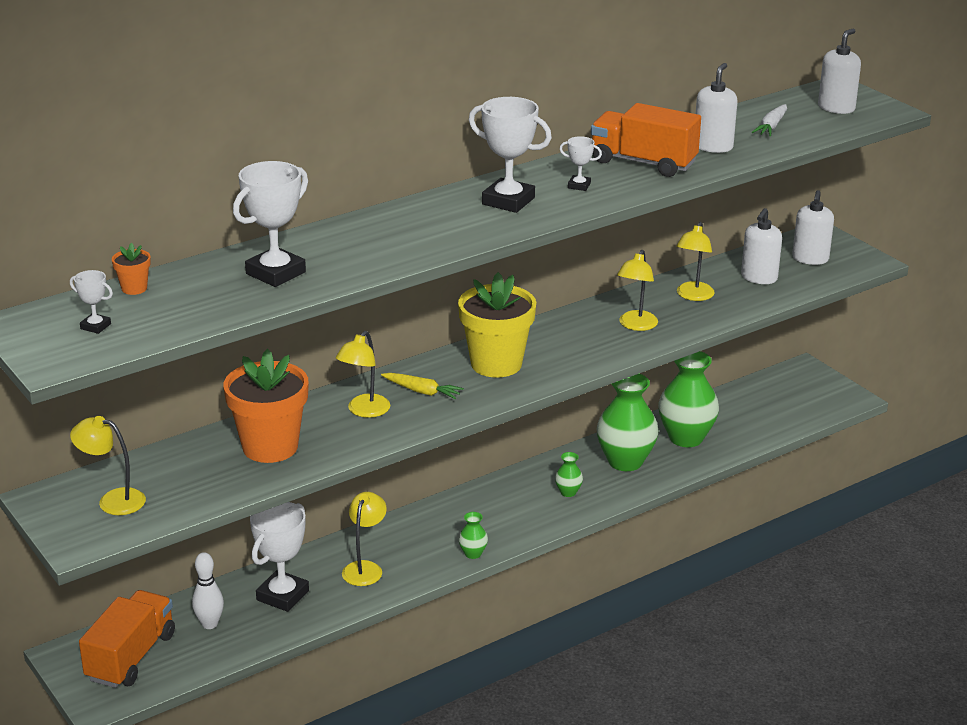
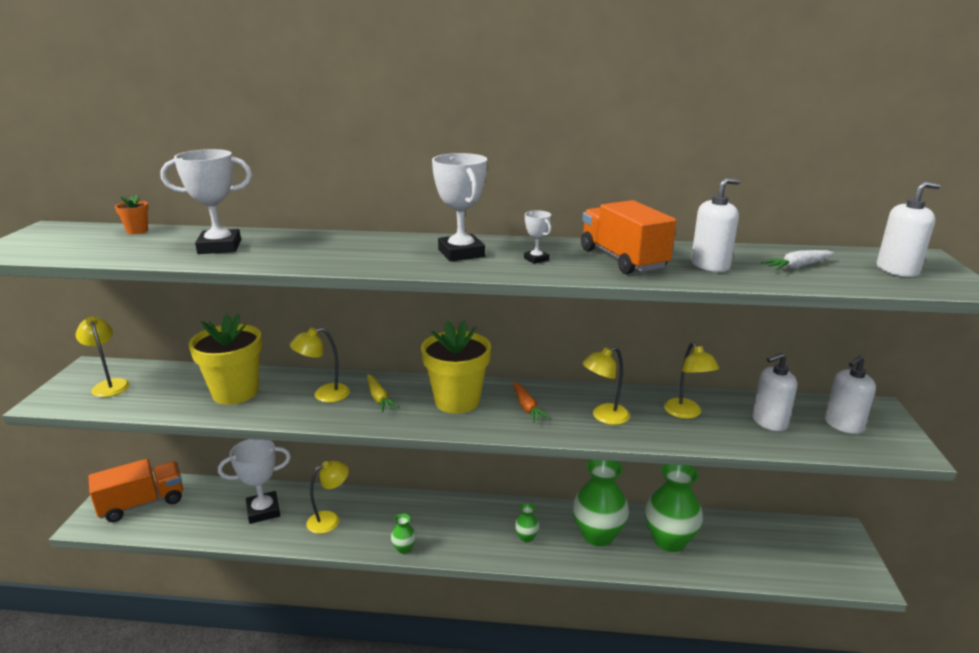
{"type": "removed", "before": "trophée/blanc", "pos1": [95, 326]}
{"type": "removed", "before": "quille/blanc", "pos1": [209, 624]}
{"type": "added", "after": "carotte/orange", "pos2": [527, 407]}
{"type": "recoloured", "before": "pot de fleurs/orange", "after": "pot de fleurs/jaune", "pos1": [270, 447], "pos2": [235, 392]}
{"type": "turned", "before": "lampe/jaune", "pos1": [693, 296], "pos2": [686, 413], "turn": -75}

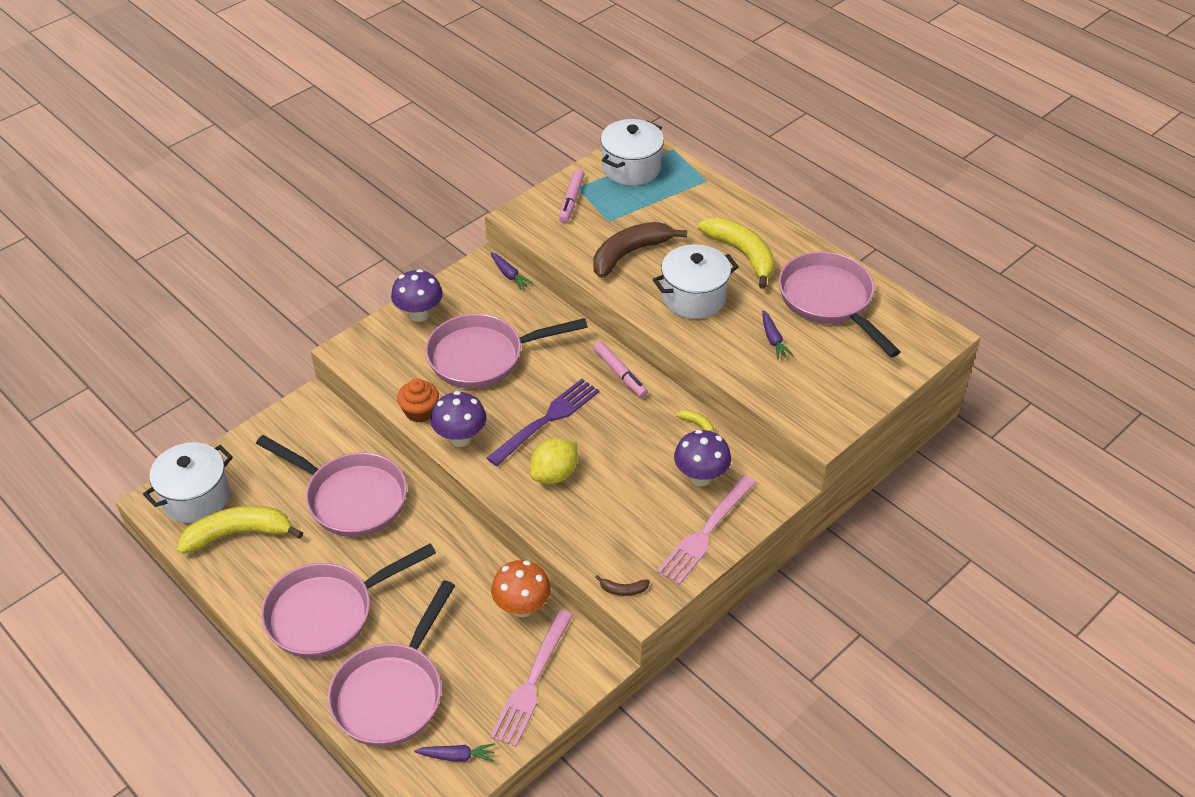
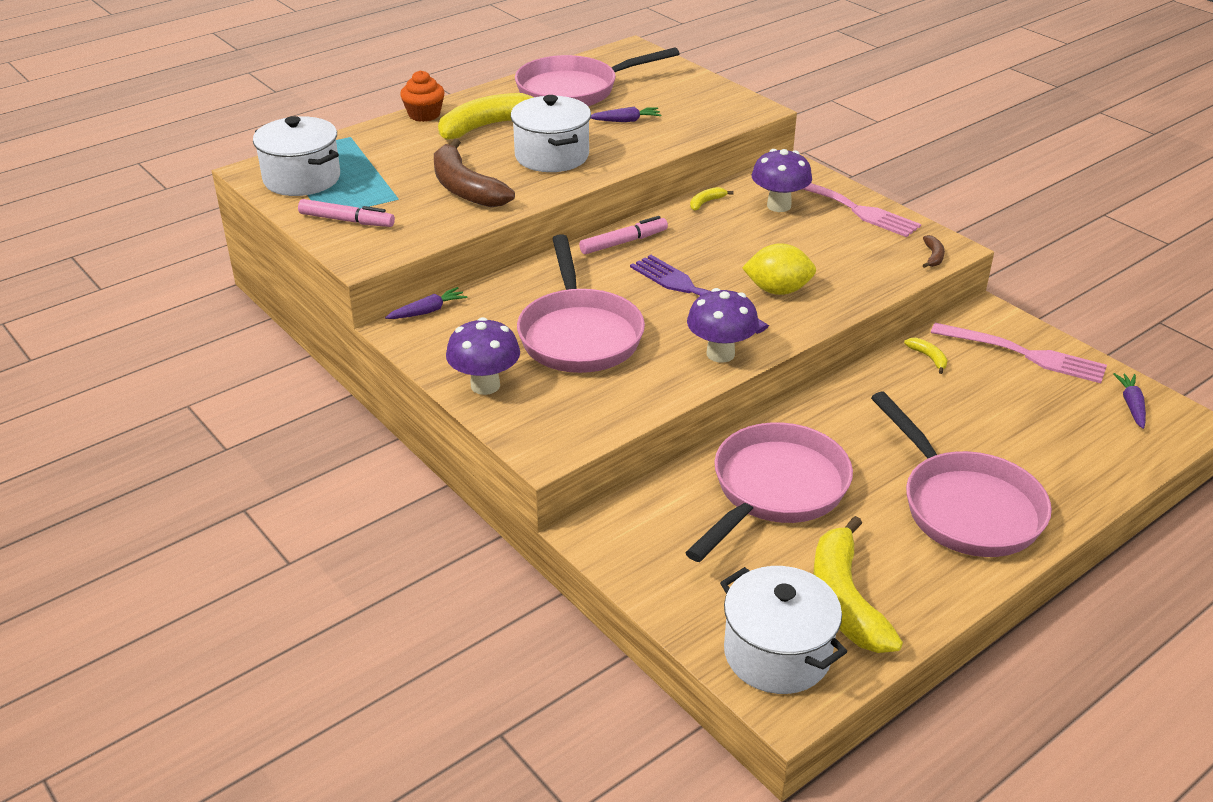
{"type": "removed", "before": "poêle/rose", "pos1": [392, 693]}
{"type": "moved", "before": "muffin/orange", "pos1": [420, 411], "pos2": [424, 115]}
{"type": "replaced", "before": "champignon/orange", "after": "banane/jaune", "pos1": [522, 607], "pos2": [928, 358]}
{"type": "turned", "before": "citron/jaune", "pos1": [554, 474], "pos2": [778, 290], "turn": -45}

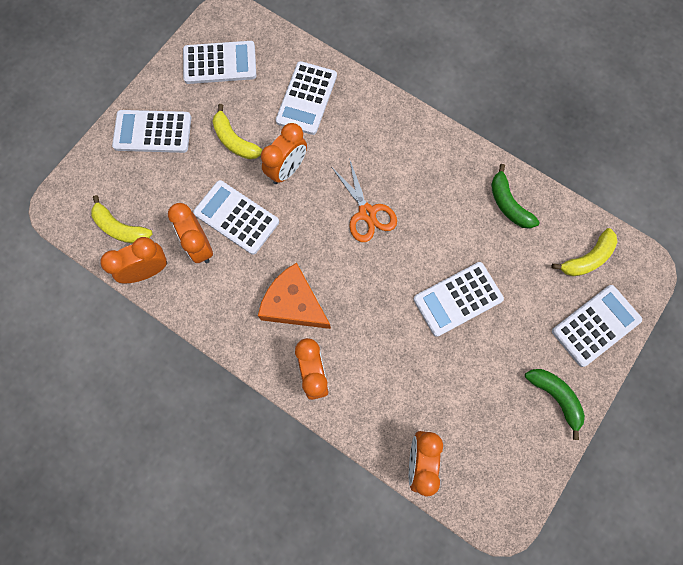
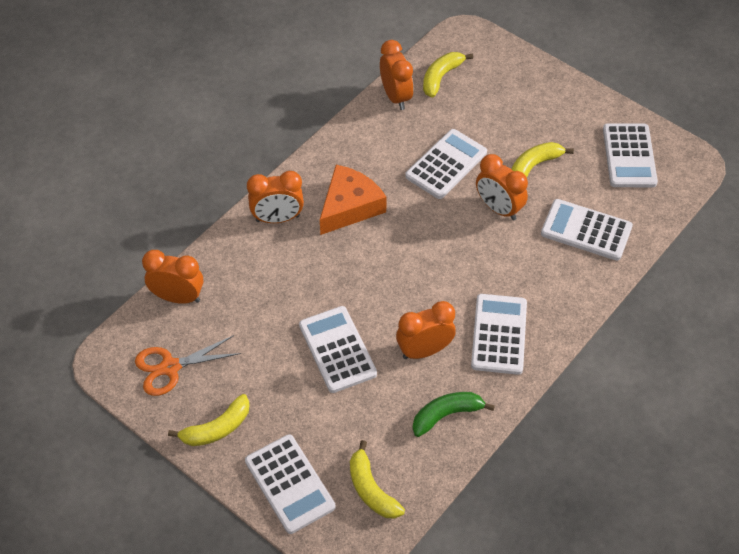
{"type": "moved", "before": "calculatrice/blanc", "pos1": [152, 132], "pos2": [499, 334]}
{"type": "moved", "before": "réveil/orange", "pos1": [199, 245], "pos2": [424, 350]}
{"type": "moved", "before": "ciseaux/orange", "pos1": [367, 213], "pos2": [170, 367]}
{"type": "recoloured", "before": "banane/vert", "after": "banane/jaune", "pos1": [555, 397], "pos2": [217, 428]}

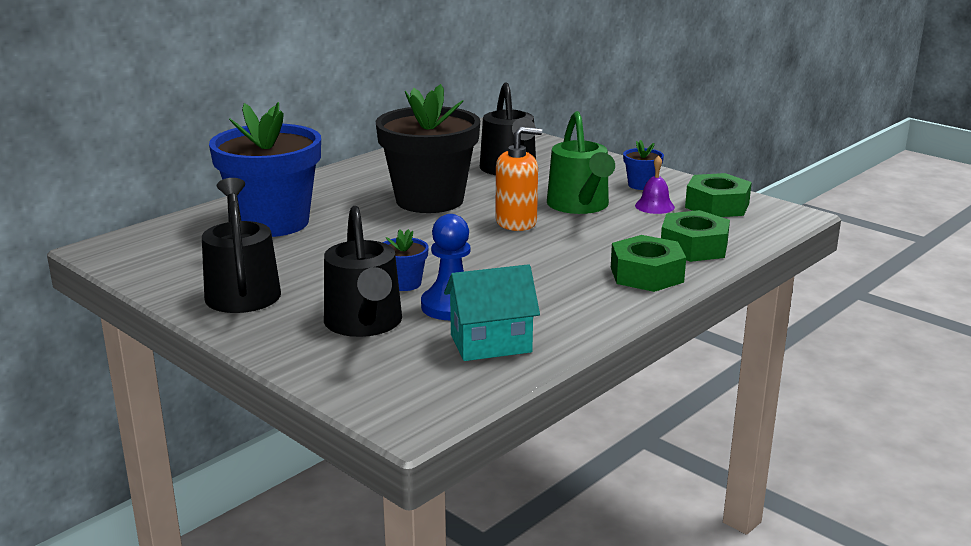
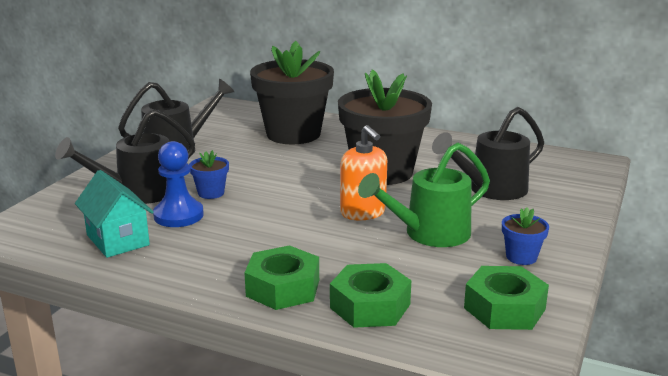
{"type": "removed", "before": "cloche/violet", "pos1": [654, 206]}
{"type": "recoloured", "before": "pot de fleurs/bleu", "after": "pot de fleurs/noir", "pos1": [273, 223], "pos2": [293, 134]}

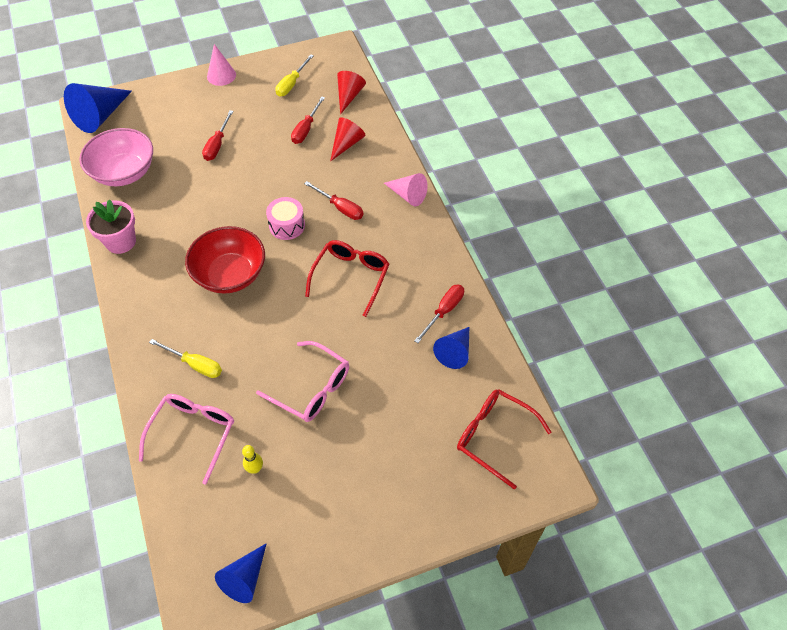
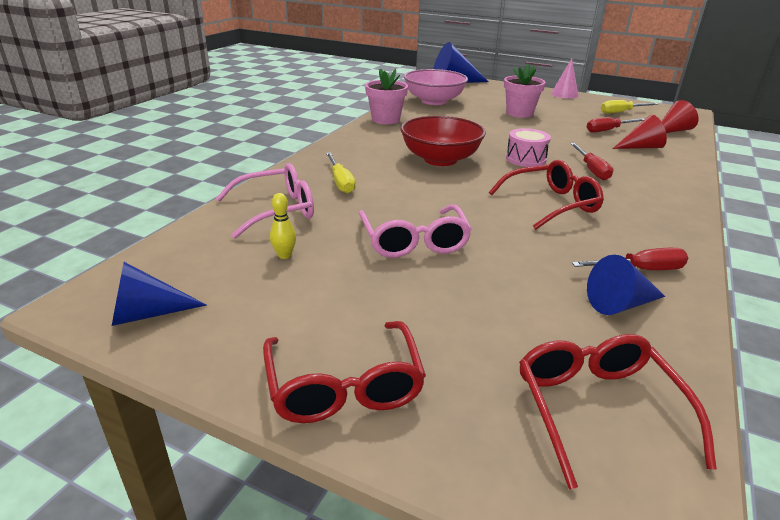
{"type": "removed", "before": "cône/rose", "pos1": [408, 195]}
{"type": "added", "after": "lunettes/rouge", "pos2": [344, 386]}
{"type": "replaced", "before": "tournevis/rouge", "after": "pot de fleurs/rose", "pos1": [217, 145], "pos2": [519, 113]}

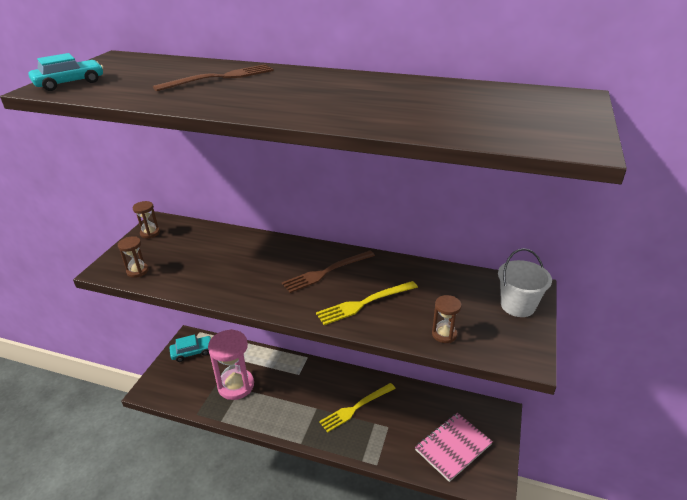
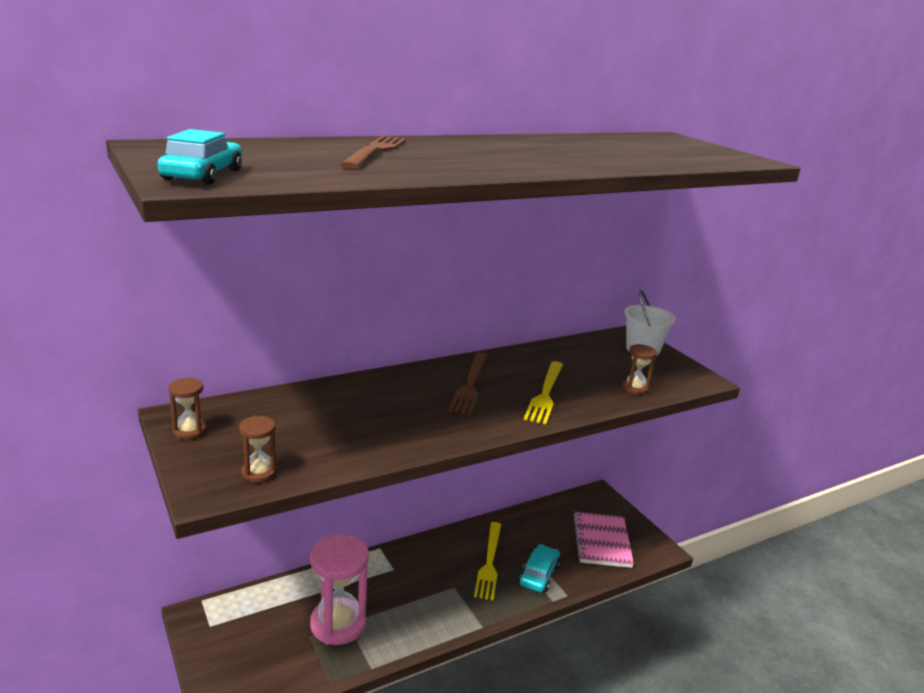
{"type": "moved", "before": "voiture/turquoise", "pos1": [192, 352], "pos2": [539, 574]}

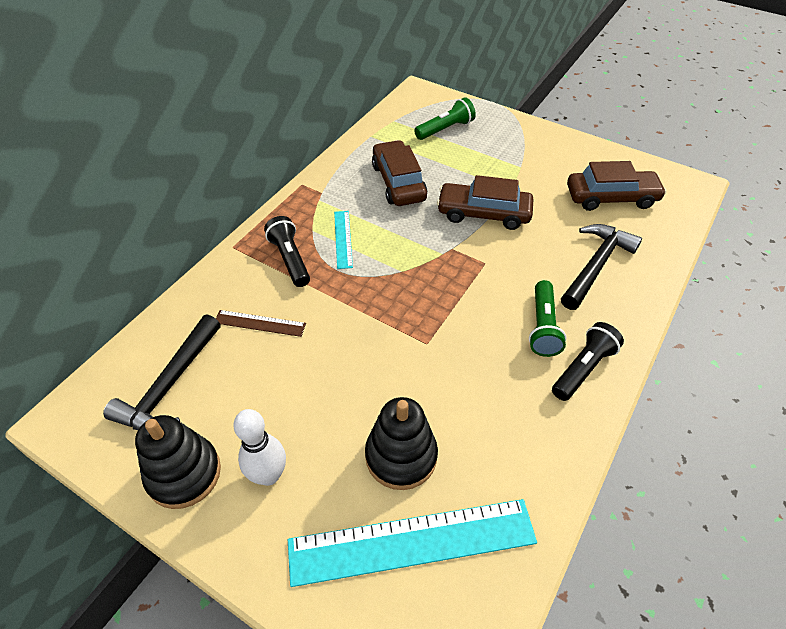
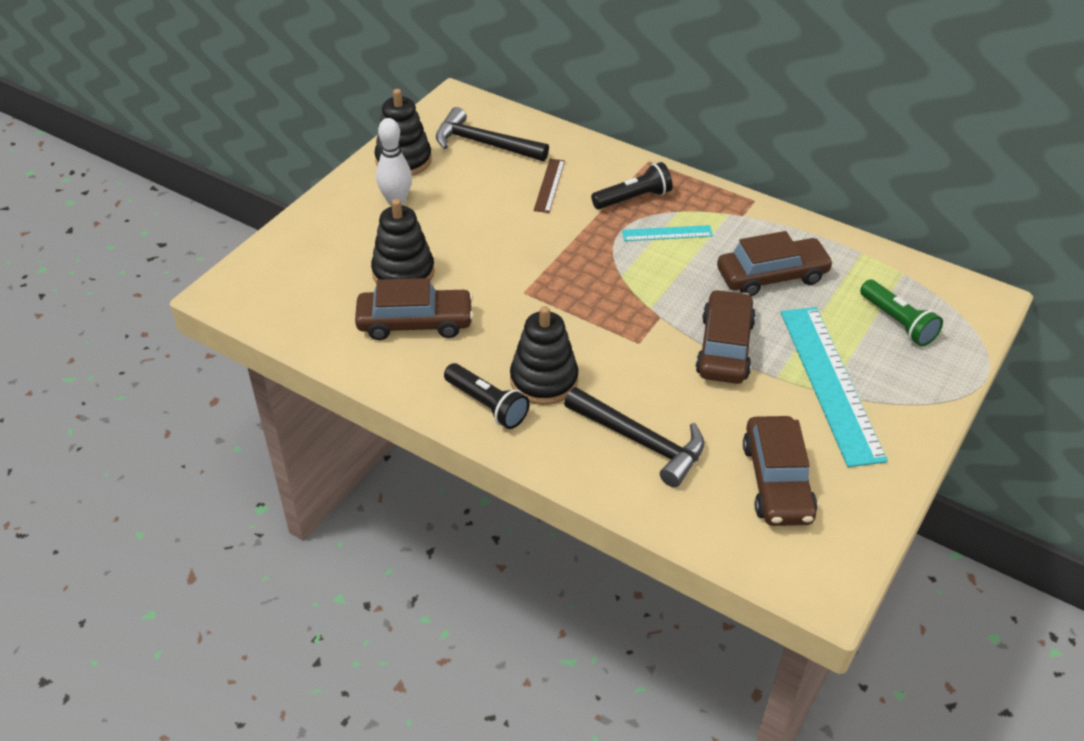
{"type": "added", "after": "voiture/marron", "pos2": [415, 323]}
{"type": "moved", "before": "règle/turquoise", "pos1": [412, 541], "pos2": [830, 383]}
{"type": "replaced", "before": "lampe de poche/vert", "after": "jouet à empiler/noir", "pos1": [543, 327], "pos2": [544, 380]}

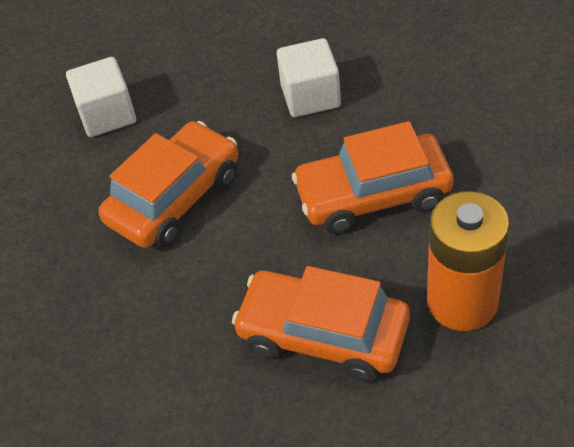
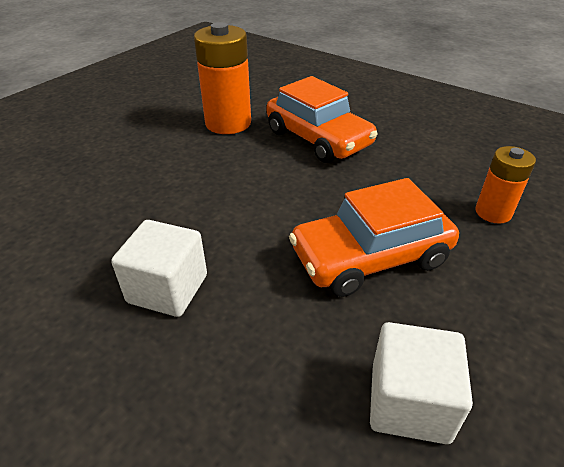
{"type": "removed", "before": "voiture/orange", "pos1": [373, 195]}
{"type": "added", "after": "pile/orange", "pos2": [493, 212]}

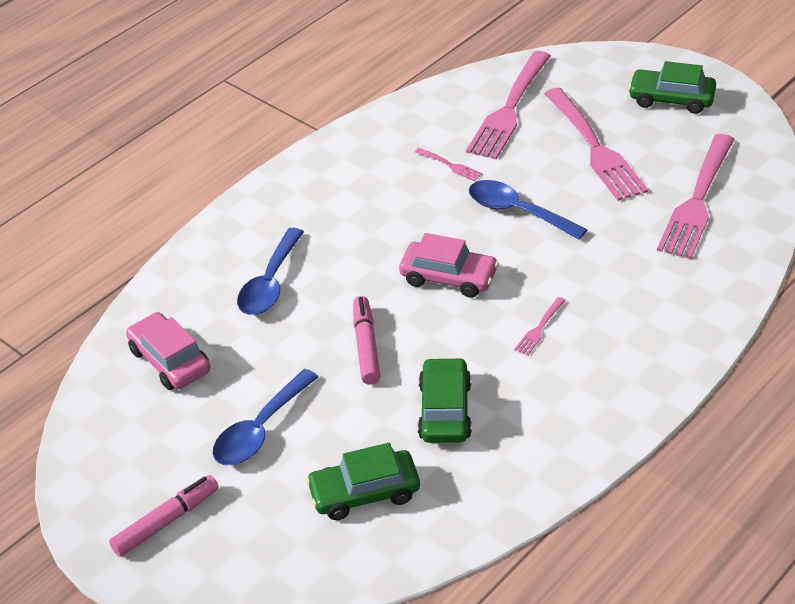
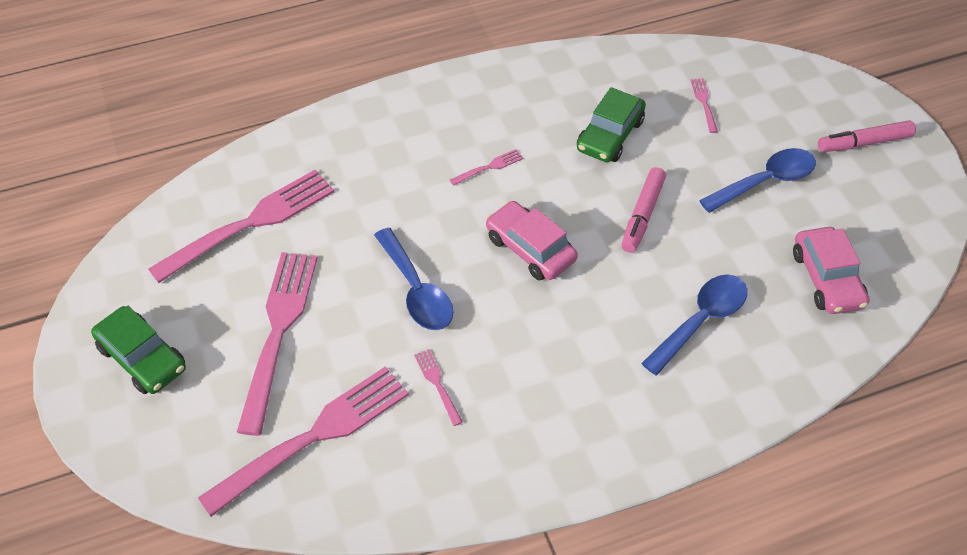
{"type": "replaced", "before": "voiture/vert", "after": "fourchette/rose", "pos1": [364, 493], "pos2": [704, 103]}

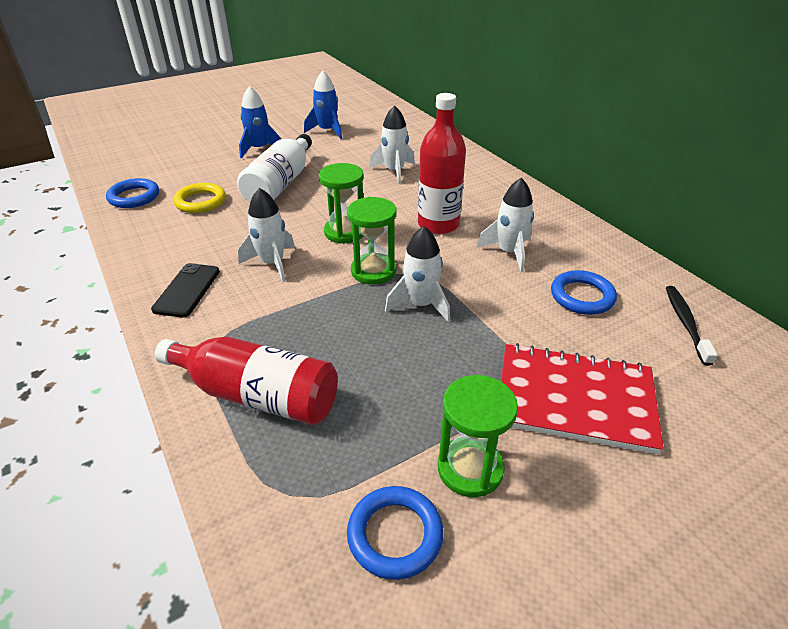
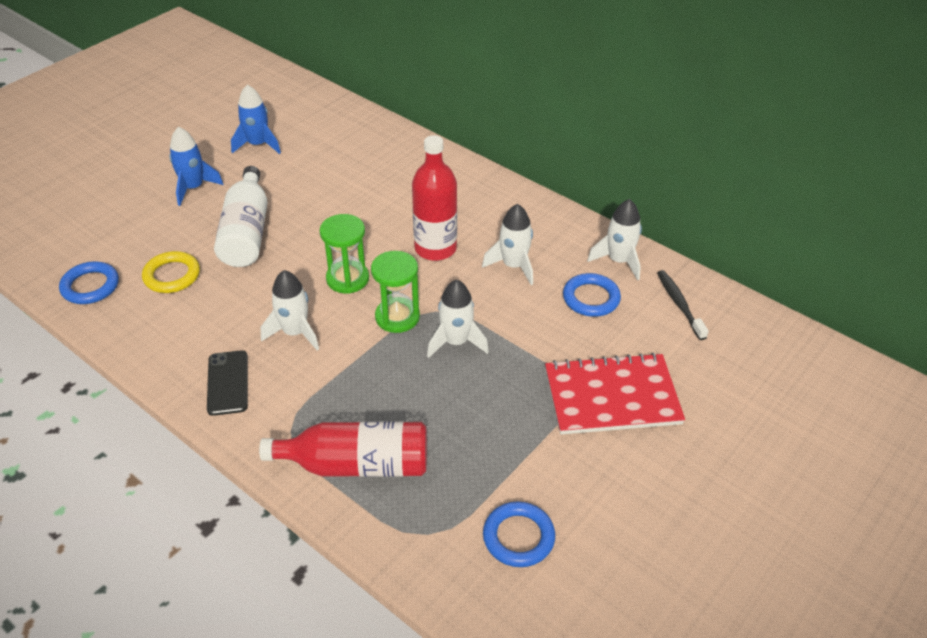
{"type": "removed", "before": "sablier/vert", "pos1": [470, 468]}
{"type": "moved", "before": "fusée/blanc", "pos1": [394, 171], "pos2": [618, 261]}

